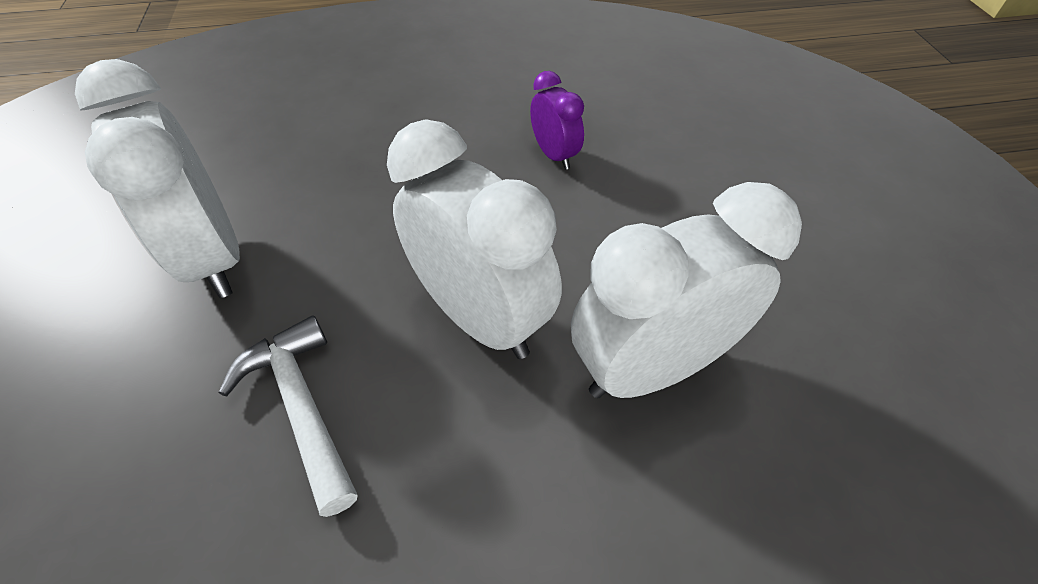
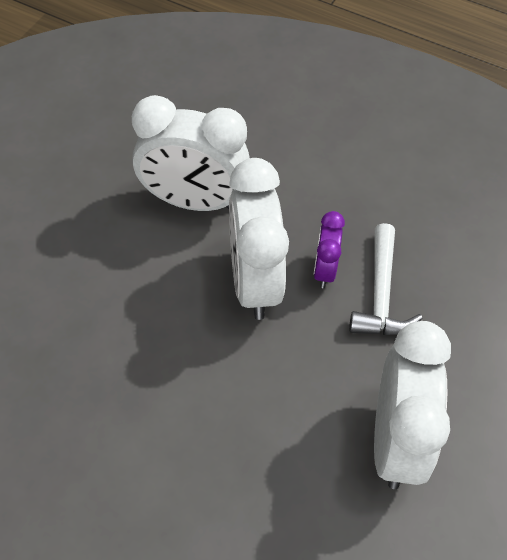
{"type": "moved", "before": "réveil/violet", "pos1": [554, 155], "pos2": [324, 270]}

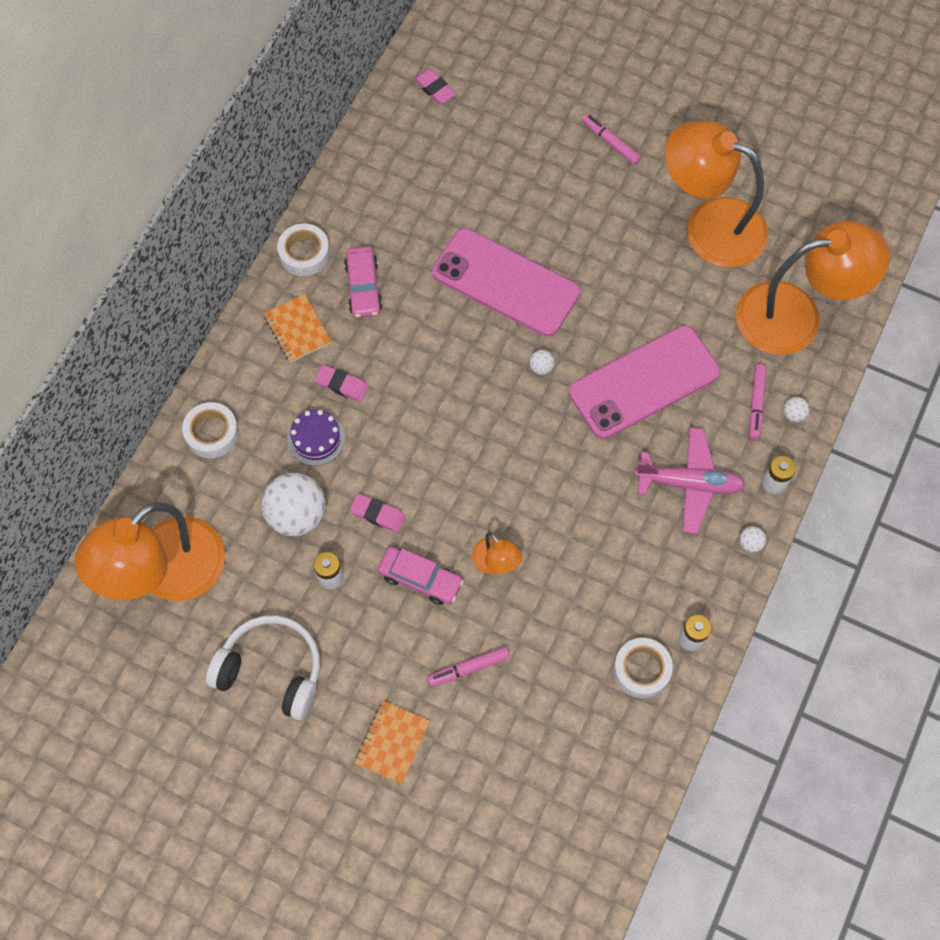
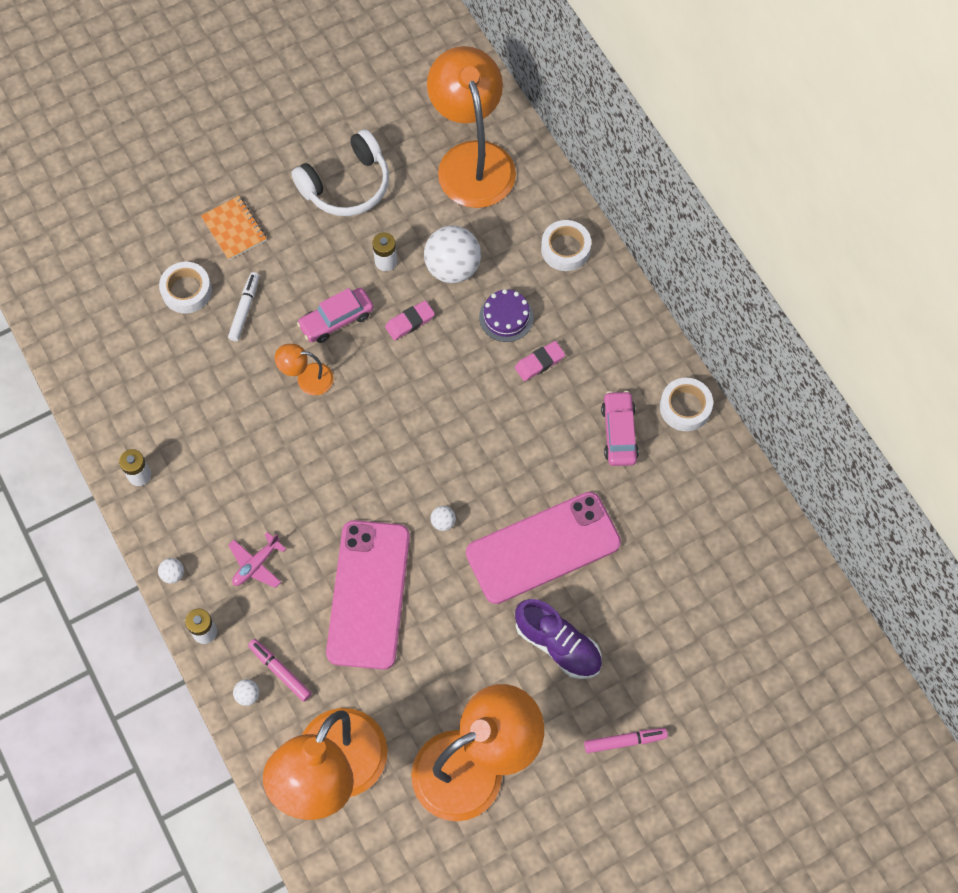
{"type": "removed", "before": "carnet/orange", "pos1": [297, 329]}
{"type": "removed", "before": "gomme/rose", "pos1": [434, 89]}
{"type": "added", "after": "chaussure/violet", "pos2": [558, 645]}
{"type": "moved", "before": "ruban adhésif/blanc", "pos1": [641, 670], "pos2": [187, 291]}
{"type": "recoloured", "before": "feutre/rose", "after": "feutre/blanc", "pos1": [468, 668], "pos2": [245, 309]}
{"type": "turned", "before": "voiture/rose", "pos1": [363, 287], "pos2": [619, 433], "turn": 60}
{"type": "resized", "before": "avion/rose", "pos1": [689, 484], "pos2": [256, 564], "scale": 0.6}

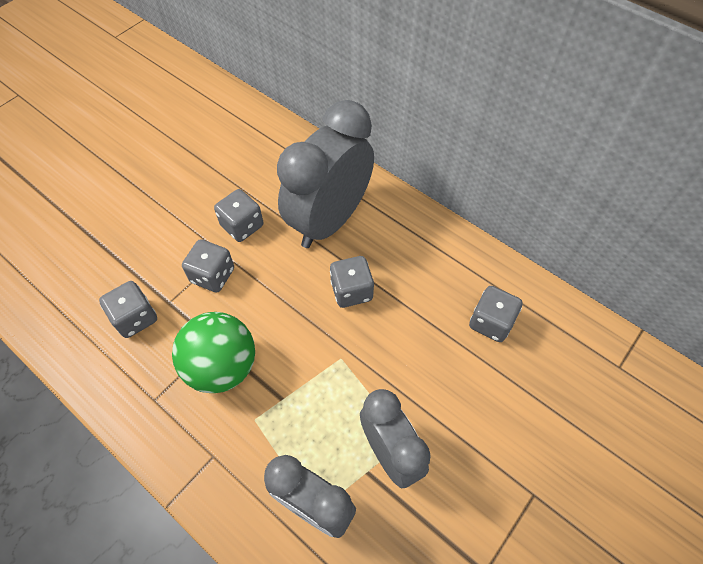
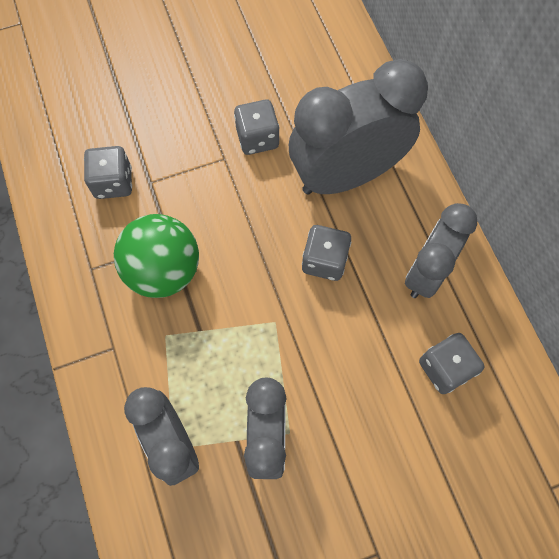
{"type": "removed", "before": "dé/gris", "pos1": [213, 275]}
{"type": "added", "after": "réveil/gris", "pos2": [426, 272]}

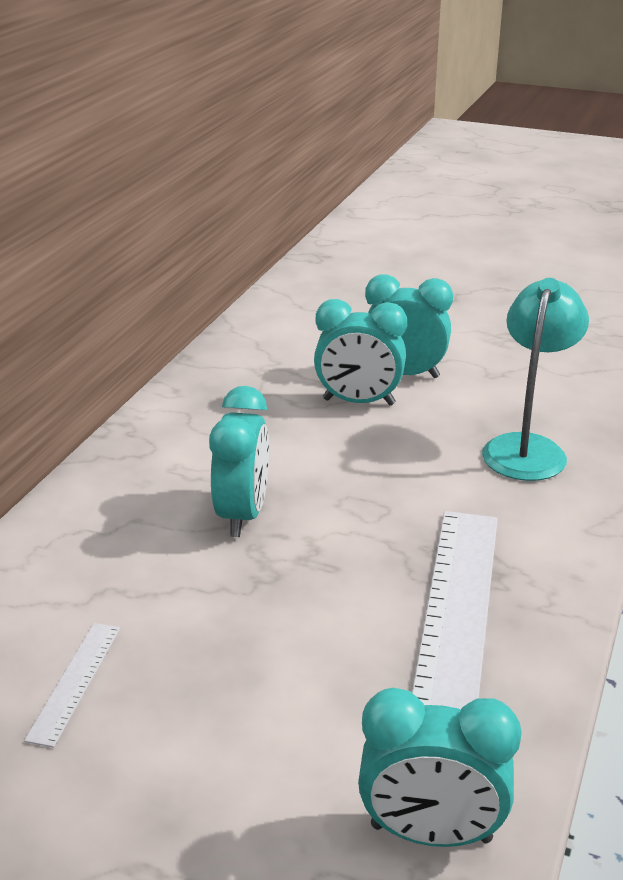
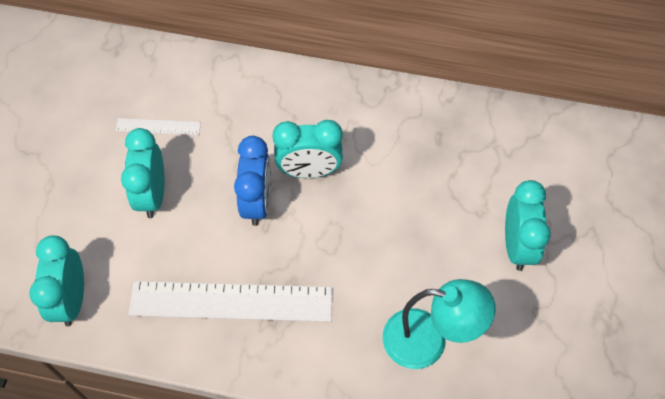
{"type": "added", "after": "réveil/bleu", "pos2": [257, 202]}
{"type": "moved", "before": "réveil/turquoise", "pos1": [358, 402], "pos2": [152, 195]}

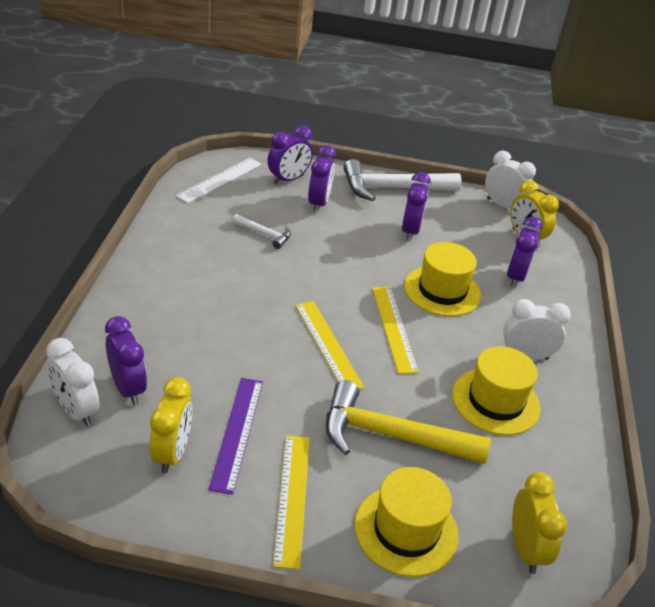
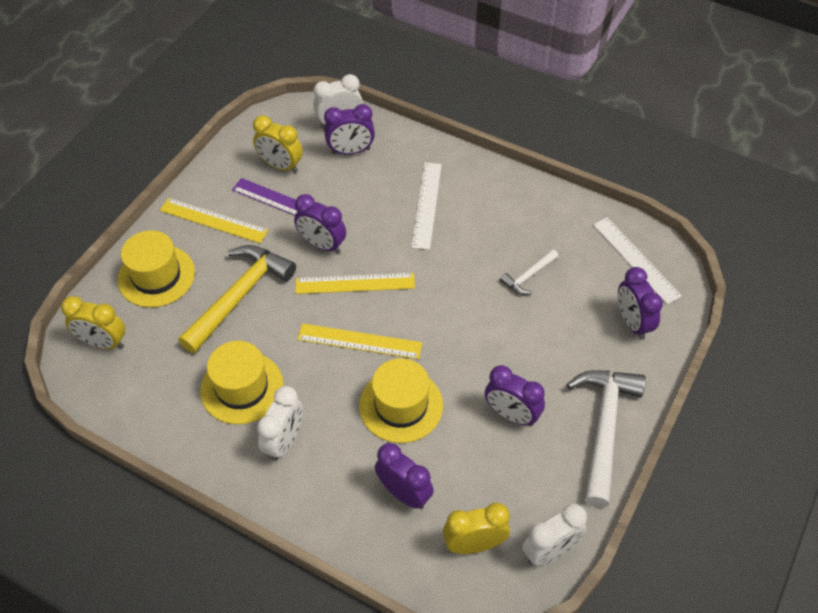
{"type": "added", "after": "règle/blanc", "pos2": [427, 205]}
{"type": "moved", "before": "réveil/violet", "pos1": [319, 203], "pos2": [322, 245]}

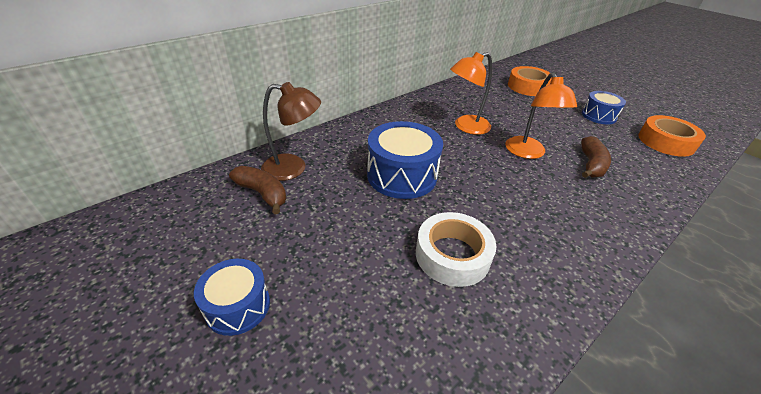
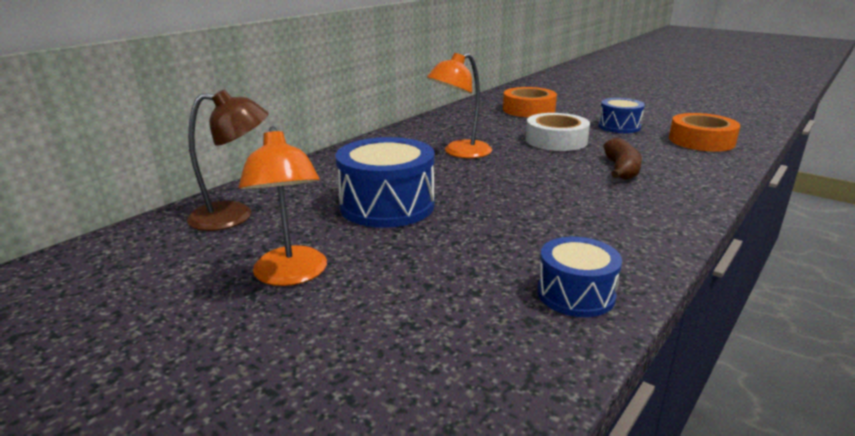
{"type": "removed", "before": "banane/marron", "pos1": [262, 193]}
{"type": "moved", "before": "tambour/bleu", "pos1": [238, 306], "pos2": [575, 294]}
{"type": "moved", "before": "ruban adhésif/blanc", "pos1": [452, 255], "pos2": [556, 140]}
{"type": "moved", "before": "lampe/orange", "pos1": [527, 153], "pos2": [291, 275]}

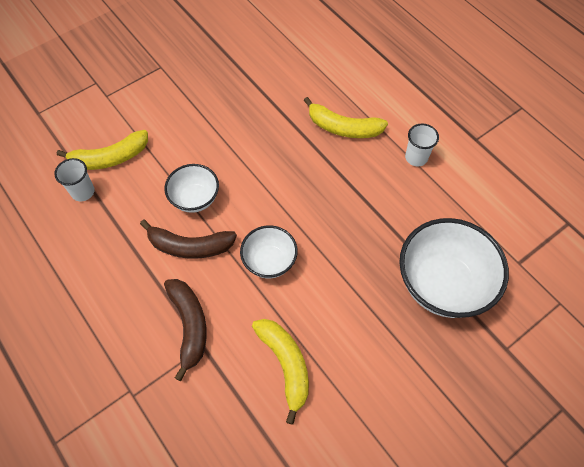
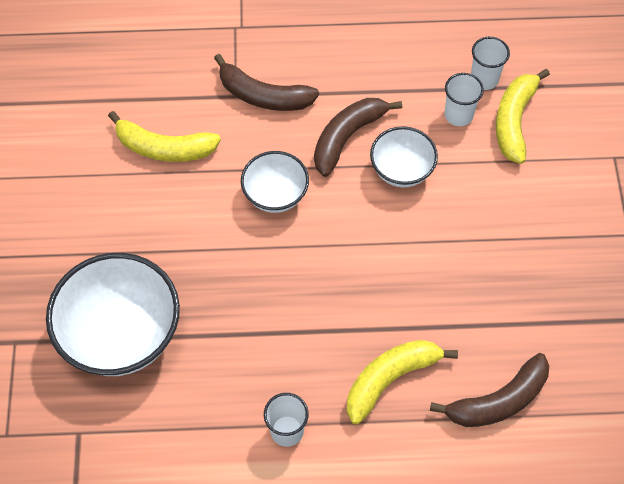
{"type": "added", "after": "banane/marron", "pos2": [498, 401]}
{"type": "added", "after": "gobelet/blanc", "pos2": [458, 115]}

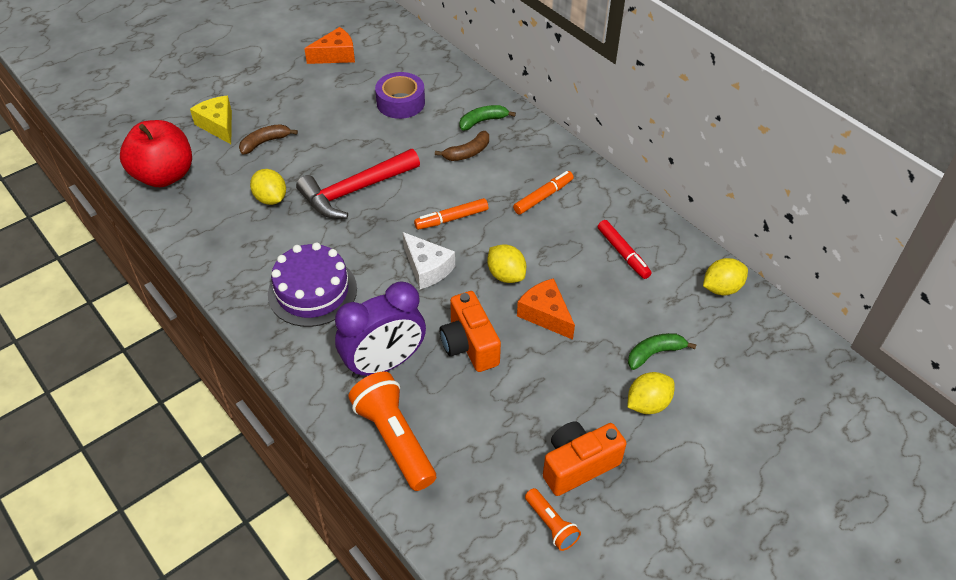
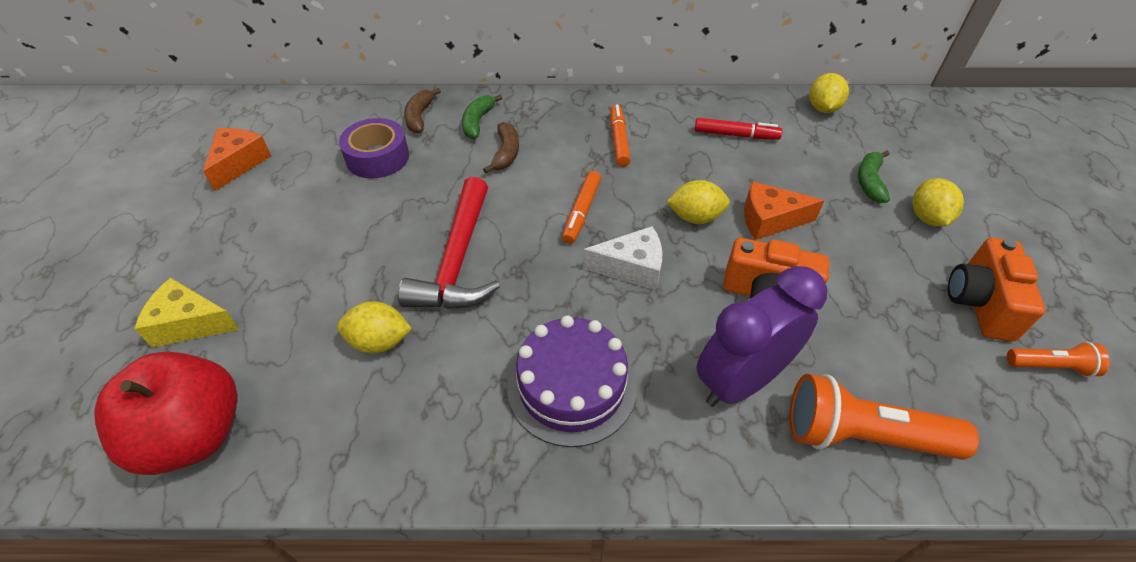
{"type": "moved", "before": "banane/marron", "pos1": [265, 142], "pos2": [419, 116]}
{"type": "turned", "before": "réveil/violet", "pos1": [384, 364], "pos2": [741, 381], "turn": -135}

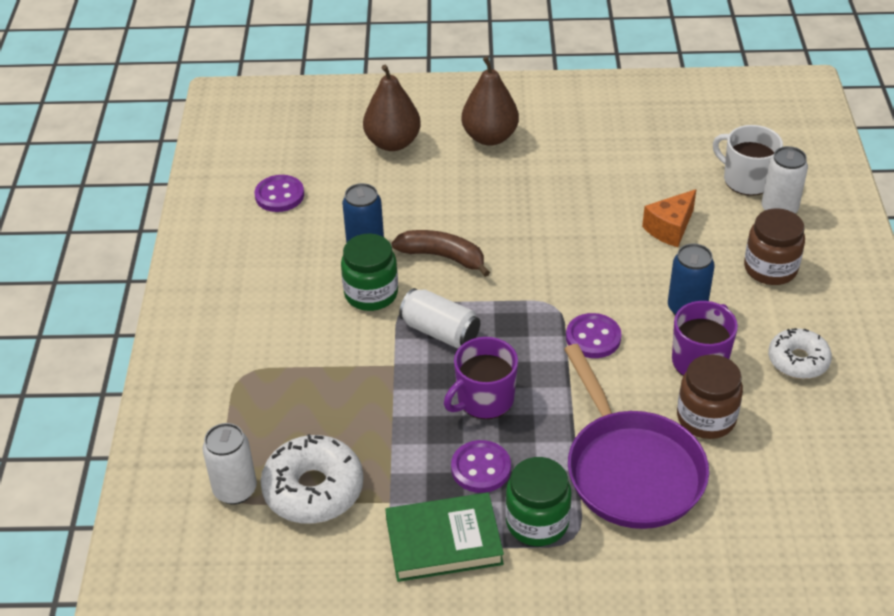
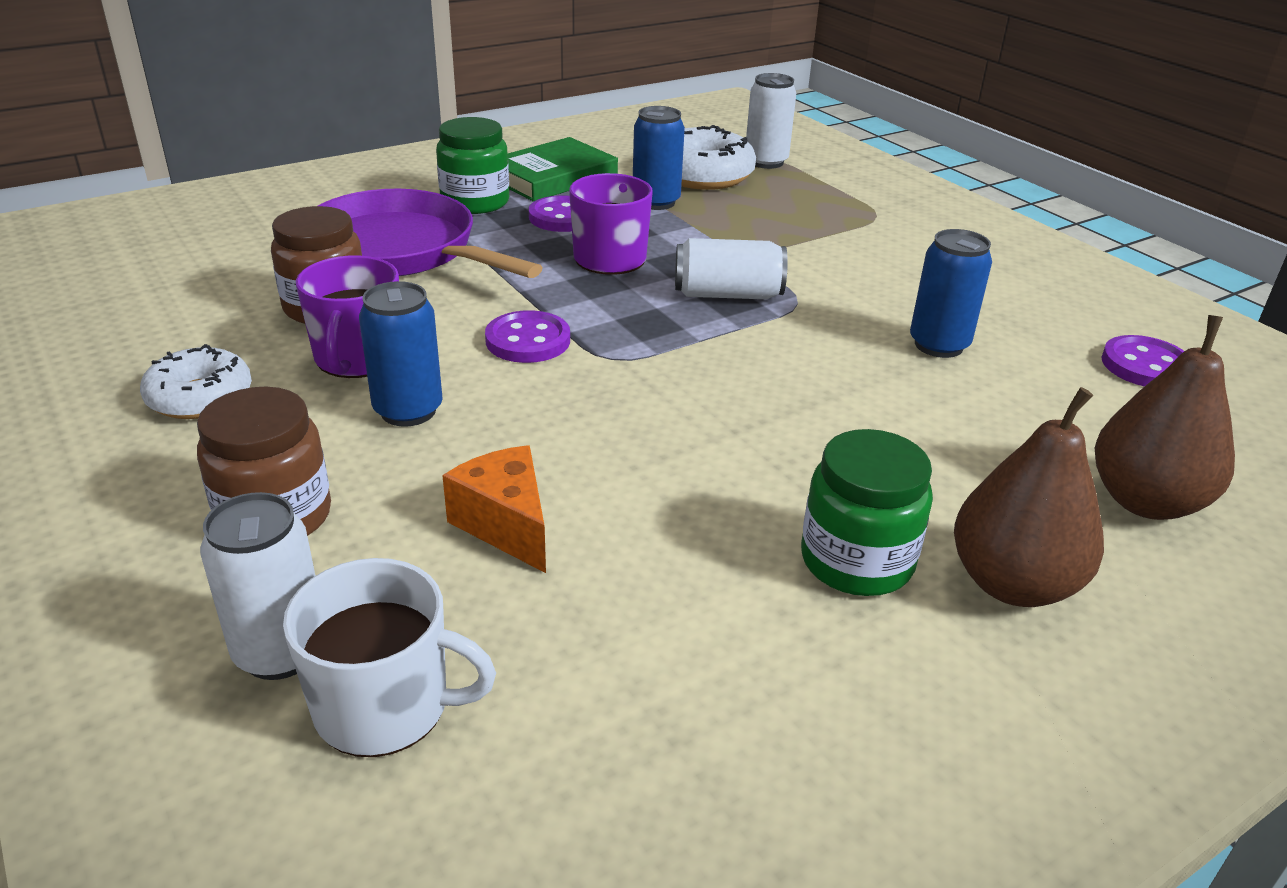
{"type": "removed", "before": "banane/marron", "pos1": [443, 257]}
{"type": "added", "after": "canette/bleu", "pos2": [656, 202]}
{"type": "moved", "before": "bocal/vert", "pos1": [371, 294], "pos2": [856, 561]}
{"type": "turned", "before": "fromage/orange", "pos1": [670, 228], "pos2": [506, 525], "turn": -45}

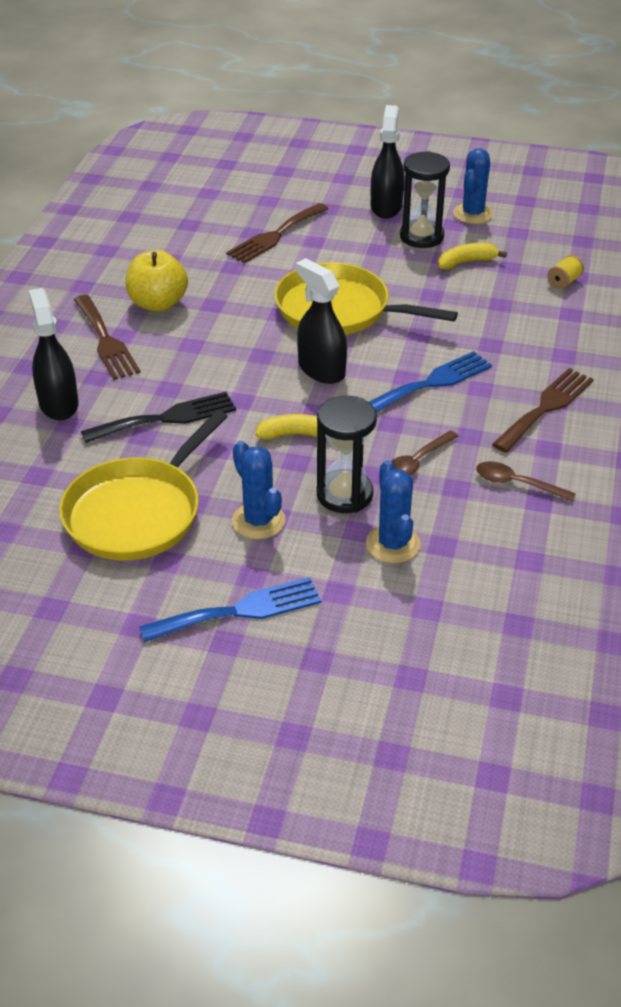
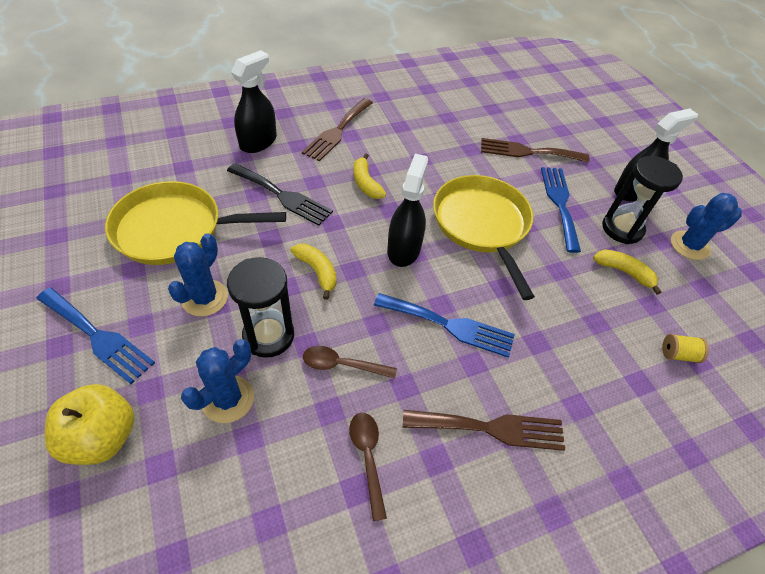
{"type": "added", "after": "banane/jaune", "pos2": [366, 183]}
{"type": "added", "after": "fourchette/bleu", "pos2": [560, 203]}
{"type": "moved", "before": "pomme/jaune", "pos1": [158, 303], "pos2": [102, 437]}

